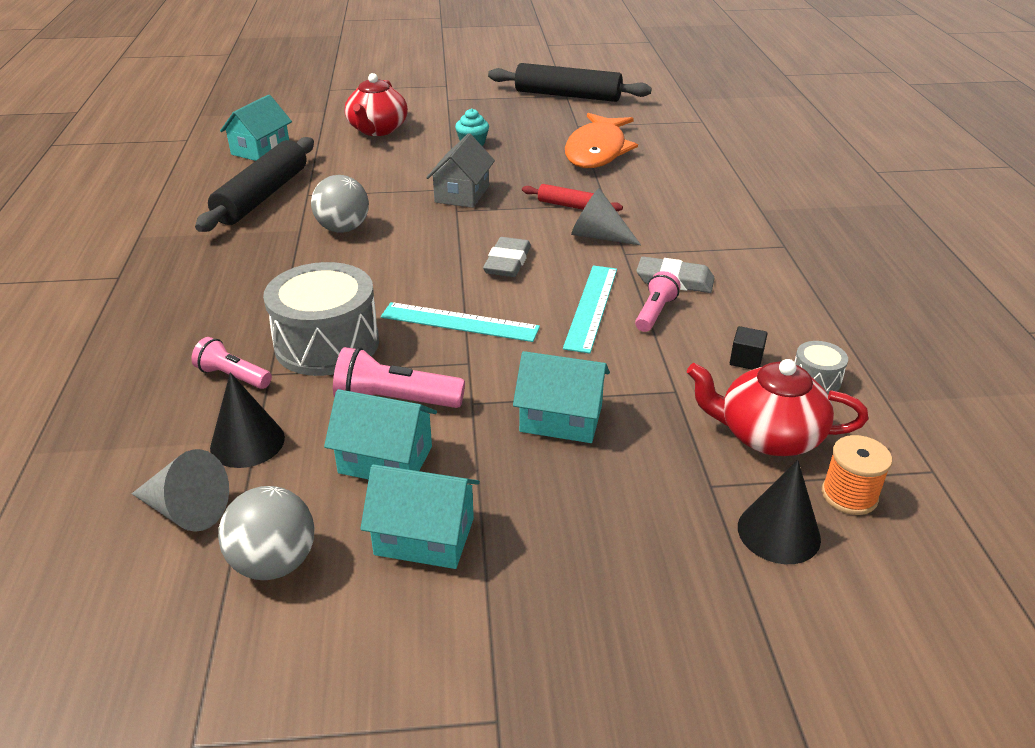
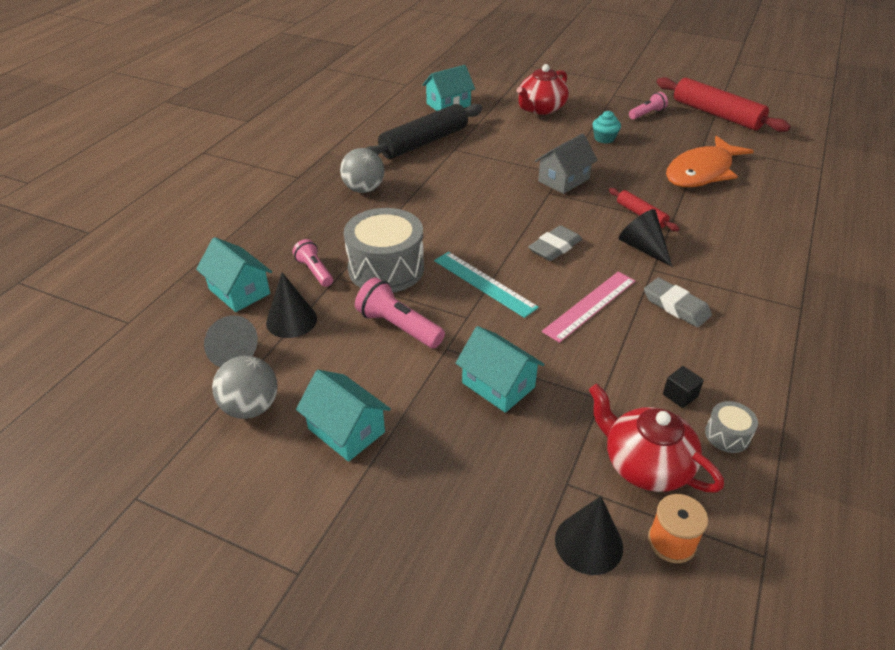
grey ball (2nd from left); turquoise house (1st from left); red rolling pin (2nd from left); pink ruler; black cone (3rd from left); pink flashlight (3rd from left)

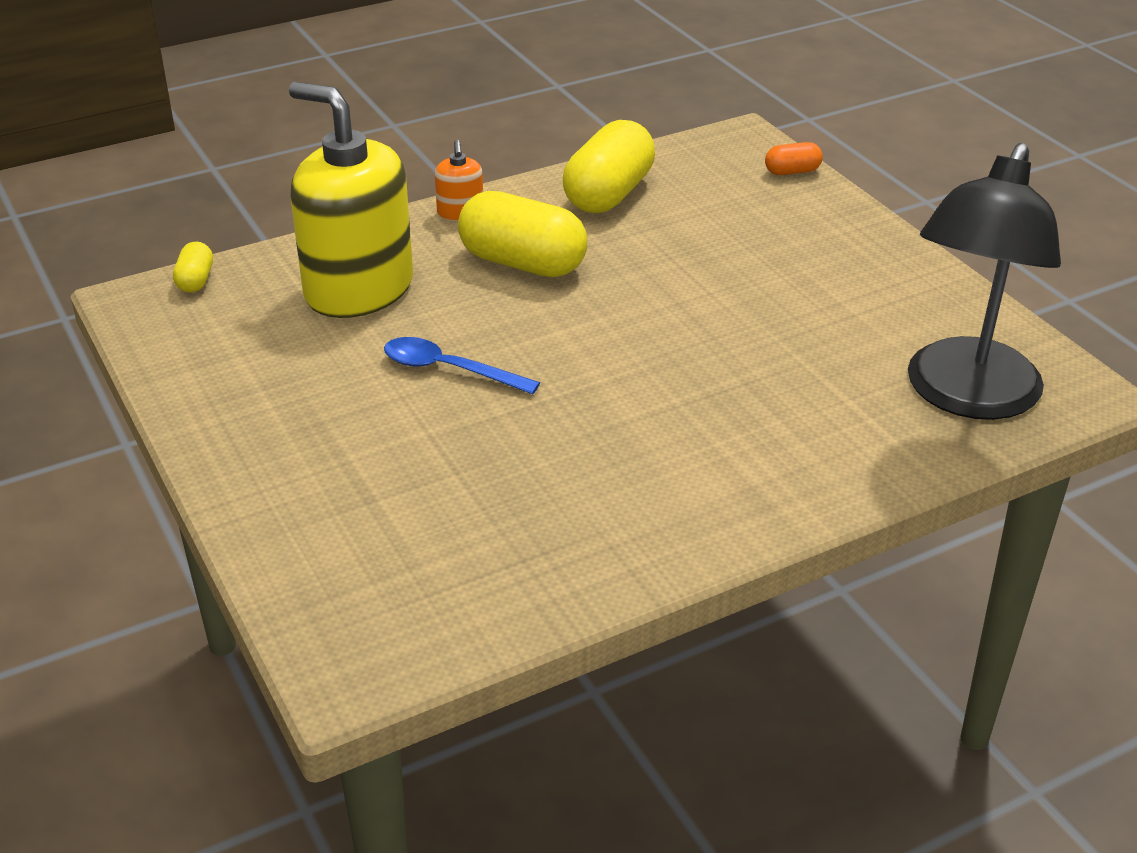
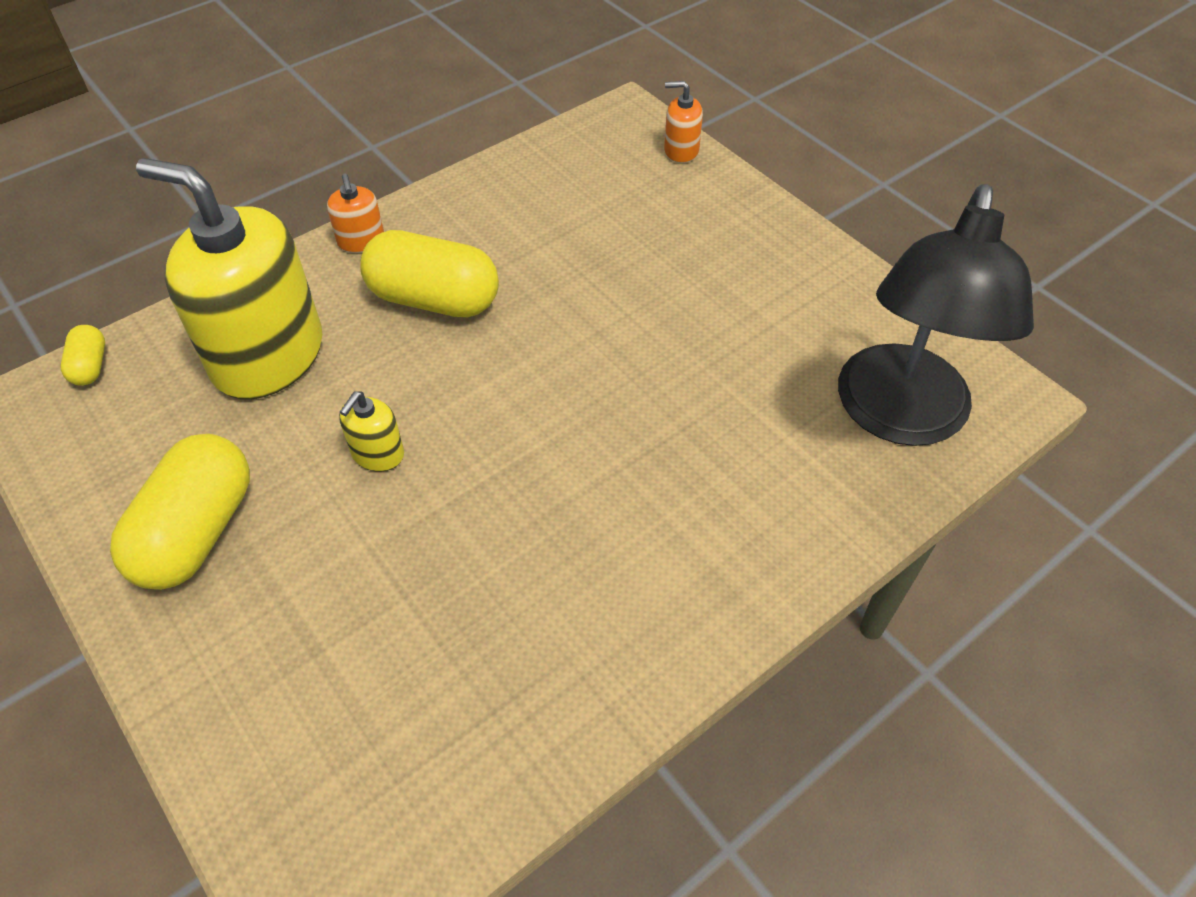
yellow soap dispenser (2nd from left); yellow capsule (2nd from left); orange soap dispenser (2nd from left)

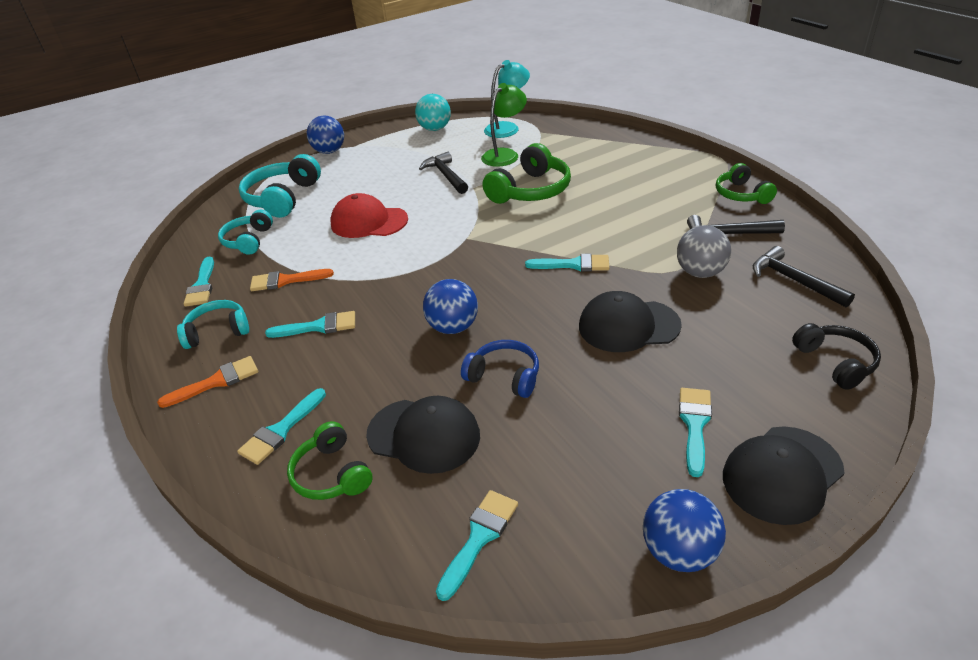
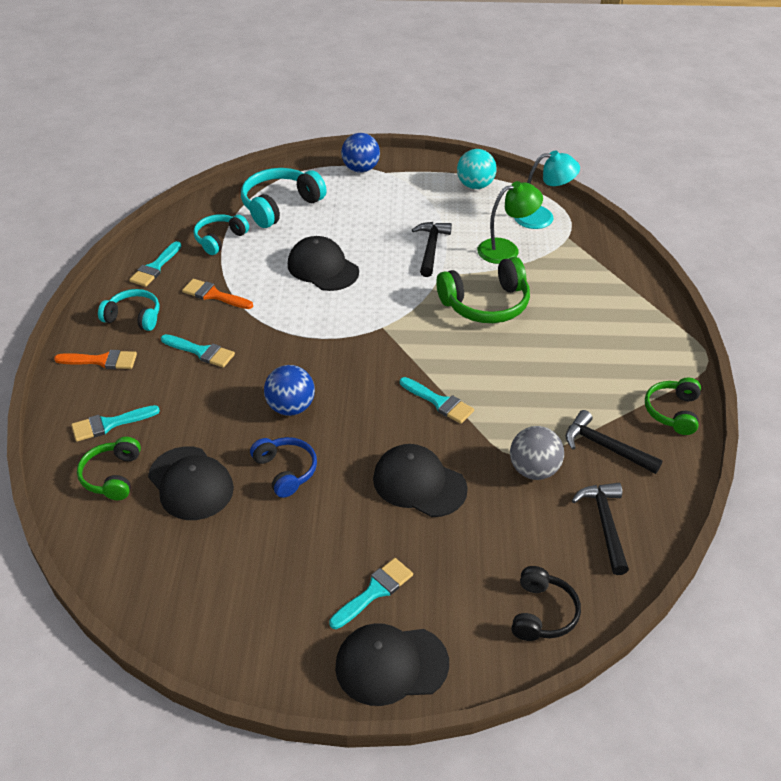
black cap (2nd from left); turquoise brush (4th from left in the first image); blue ball (3rd from left in the first image)

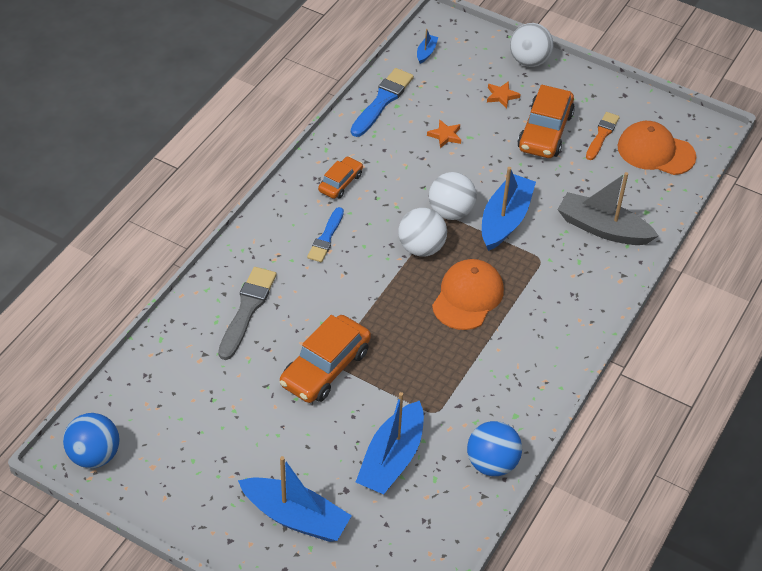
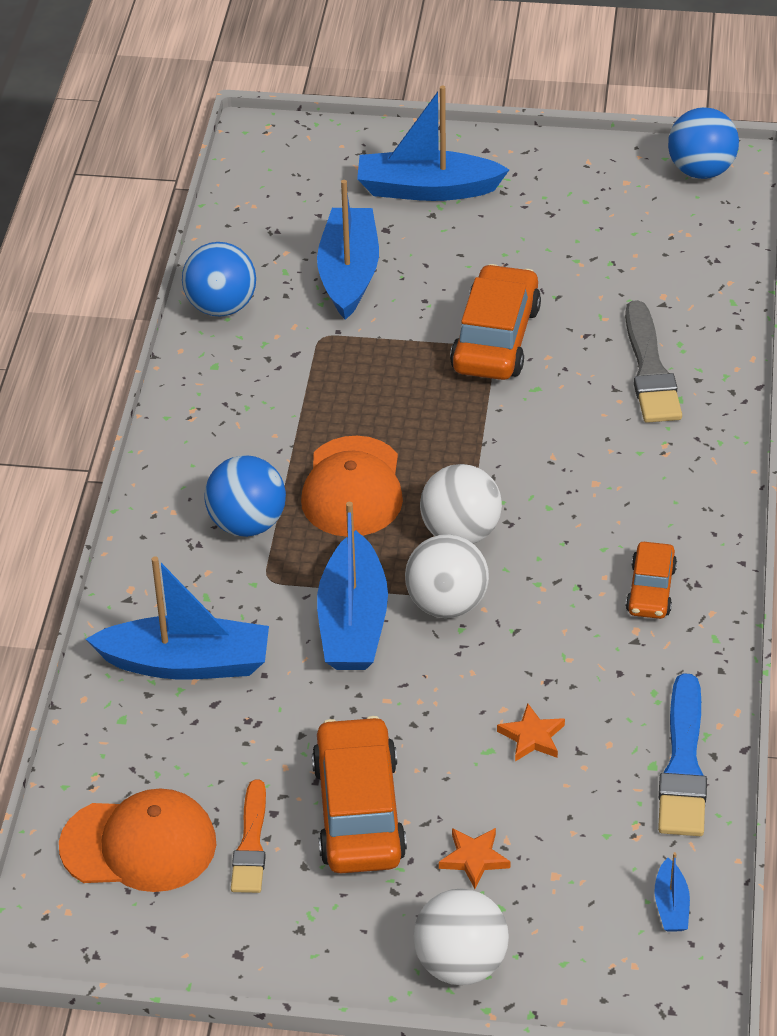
blue brush (1st from left in the first image); blue boat (1st from left); blue ball (2nd from left)

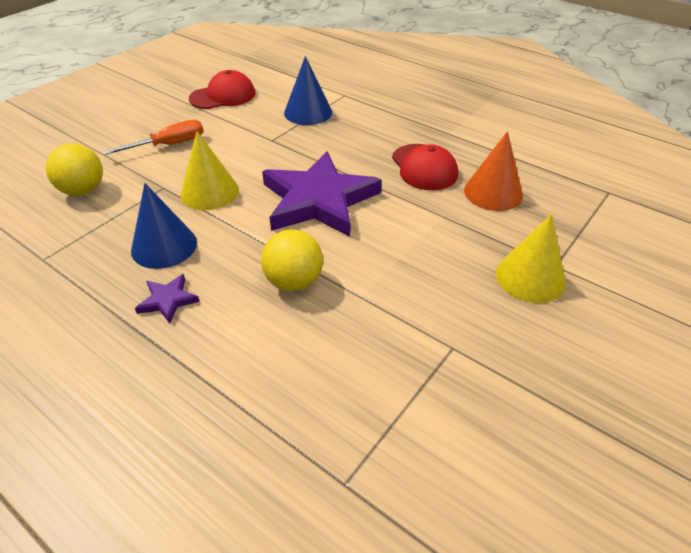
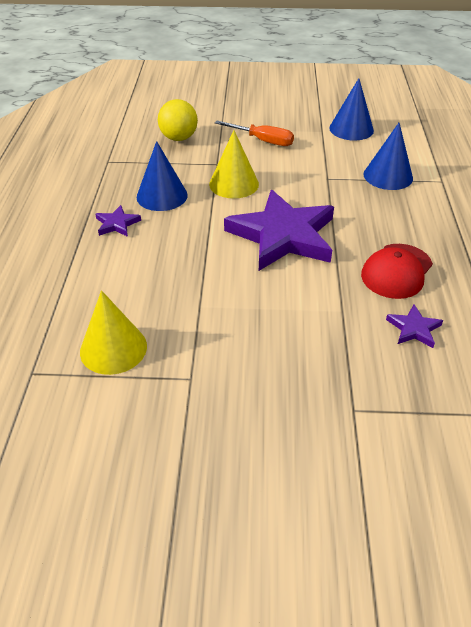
blue cone (2nd from left); yellow ball (2nd from left in the first image); purple star (3rd from left); yellow cone (1st from left)

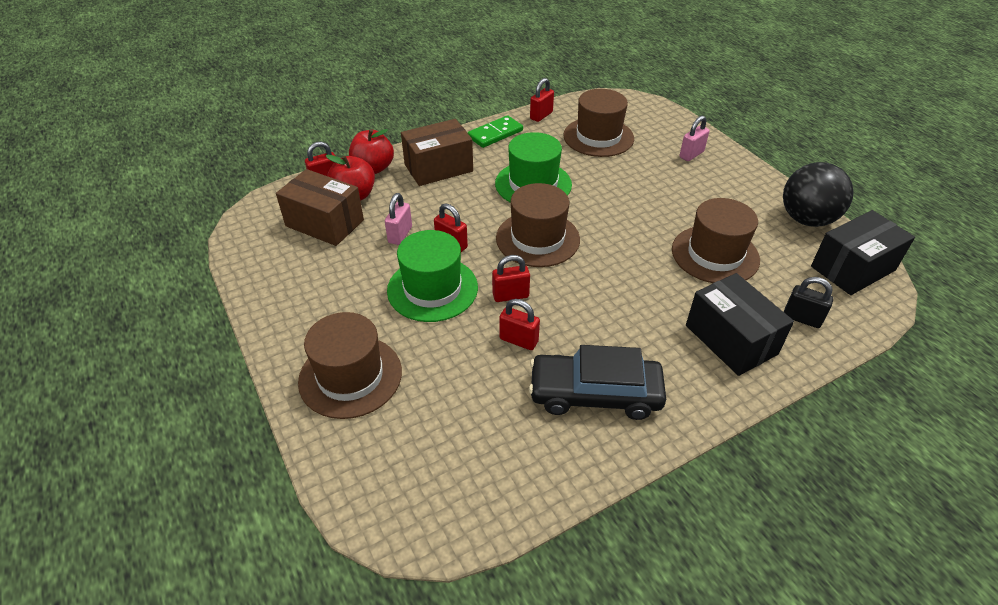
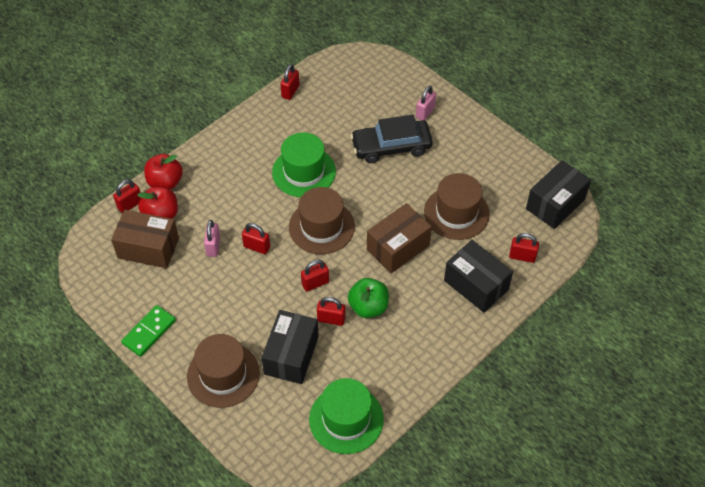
green hat (2nd from left); brown box (2nd from left); green domino; black car; brown hat (3rd from left in the first image); black ball; red padlock (6th from left); black box (1st from left); green apple

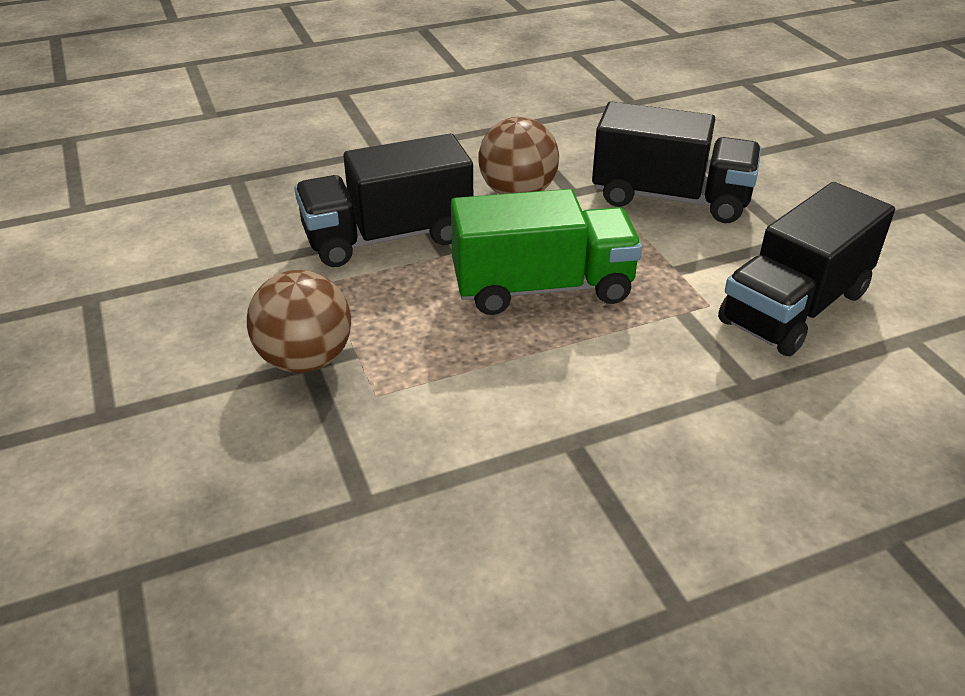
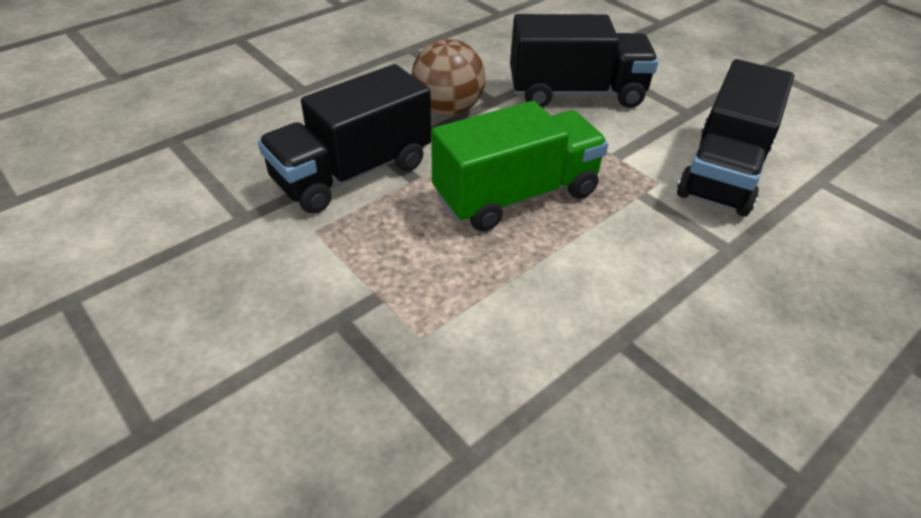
brown ball (1st from left in the first image)

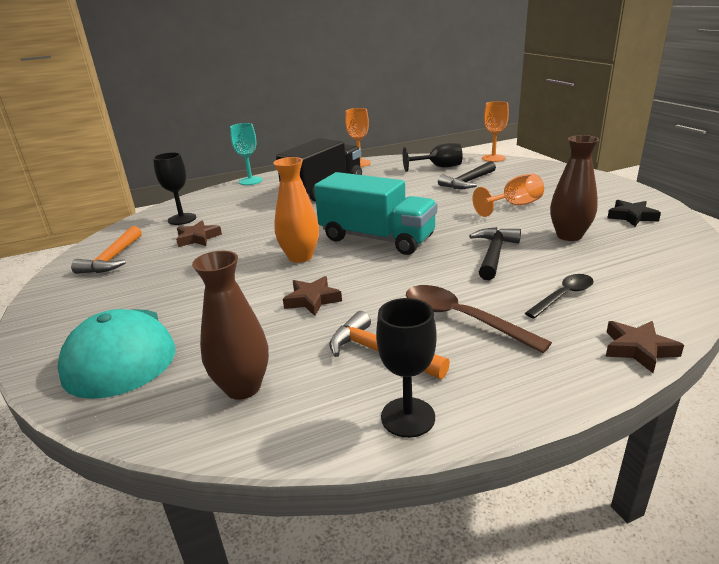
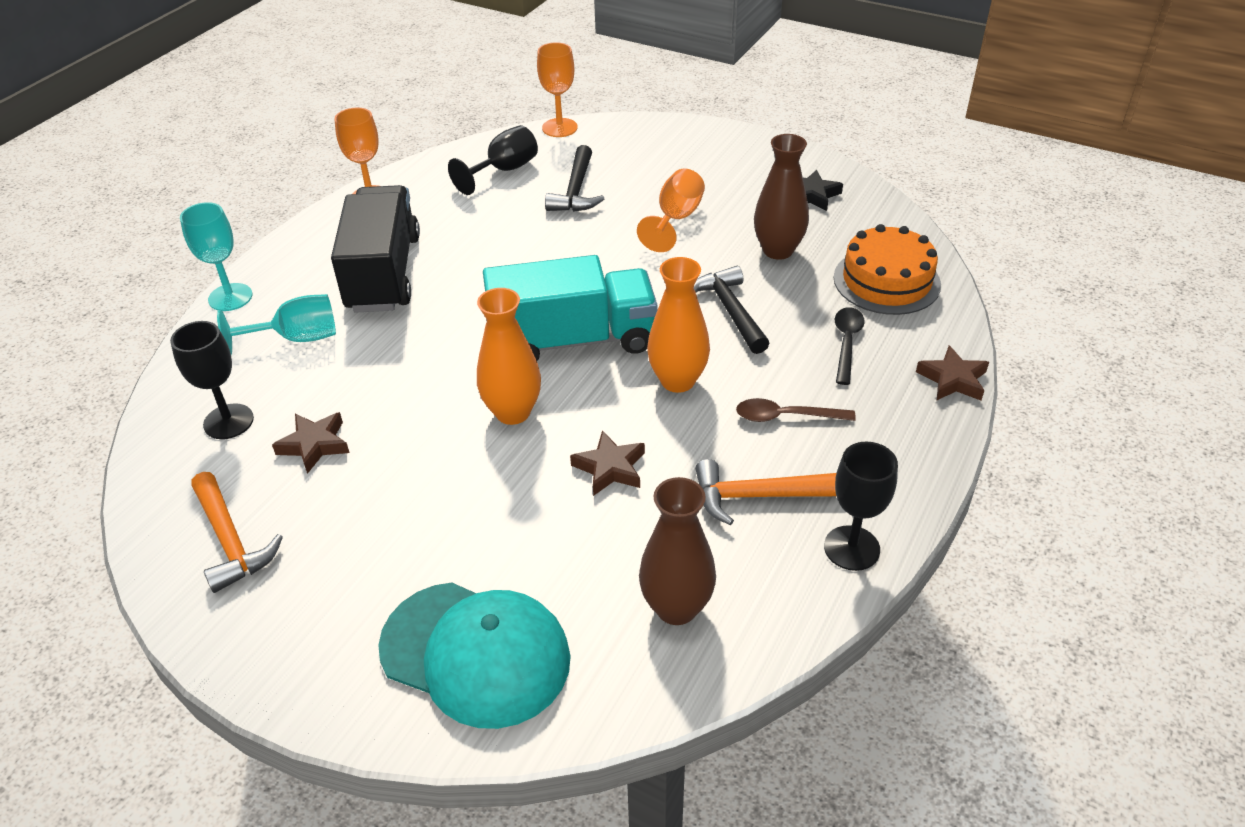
brown spoon; turquoise goblet (2nd from left); orange vase (2nd from left); orange cake

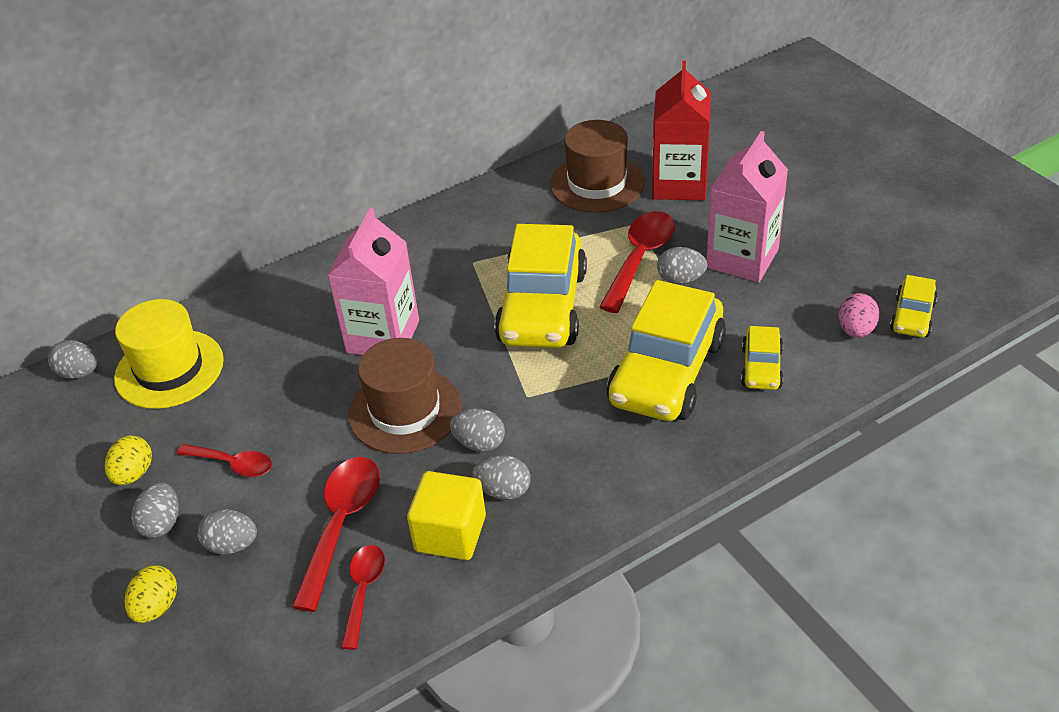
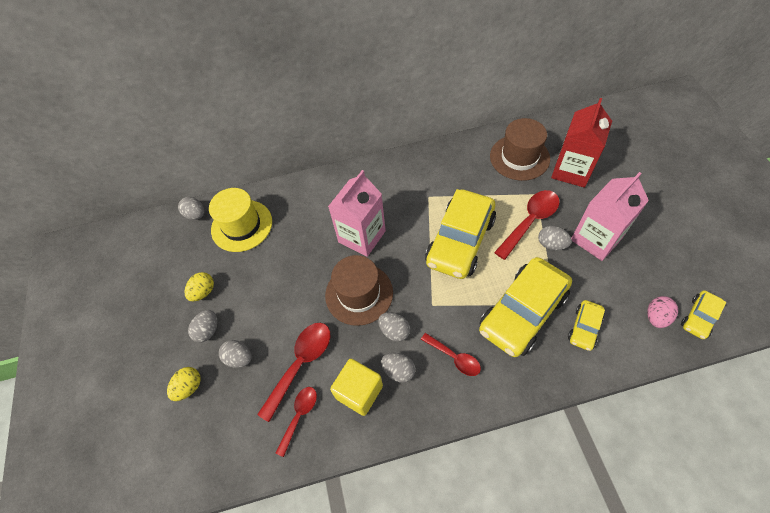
red spoon (3rd from left)

